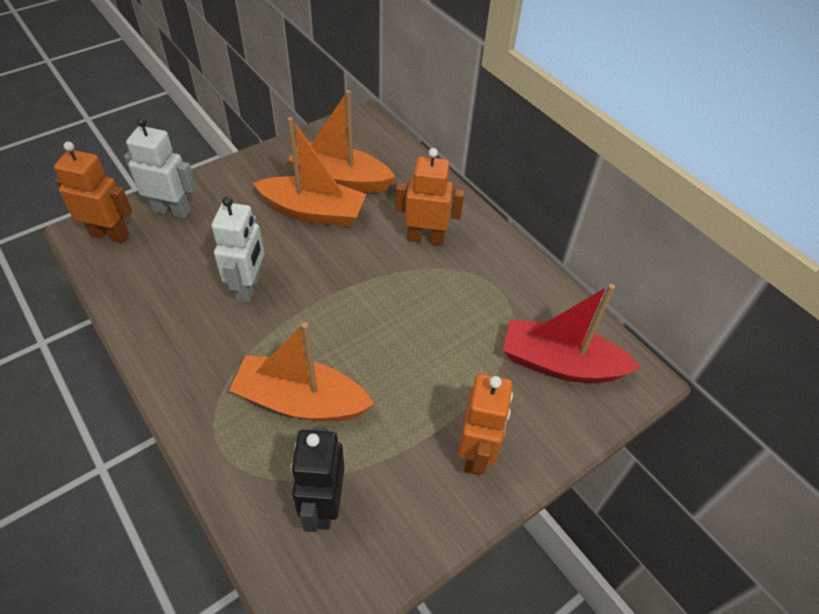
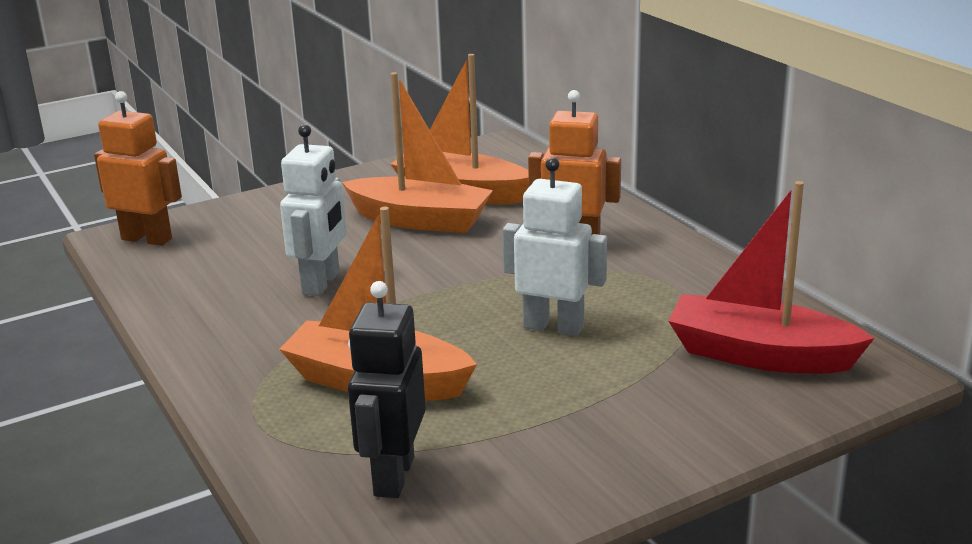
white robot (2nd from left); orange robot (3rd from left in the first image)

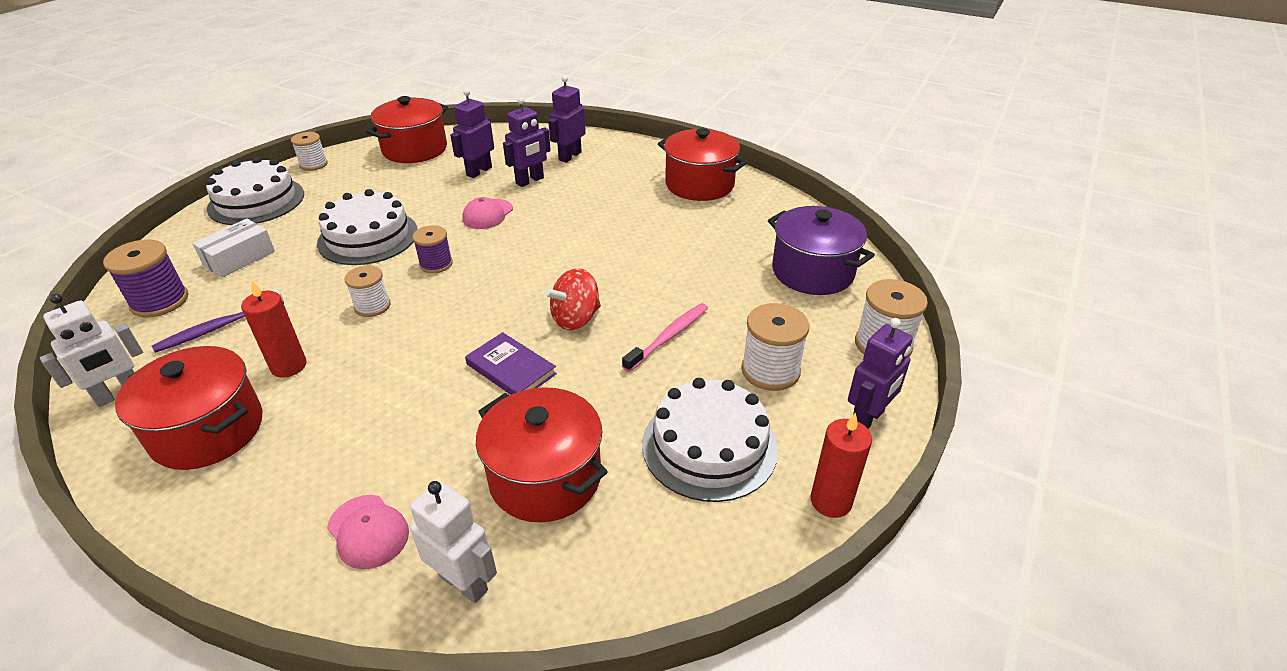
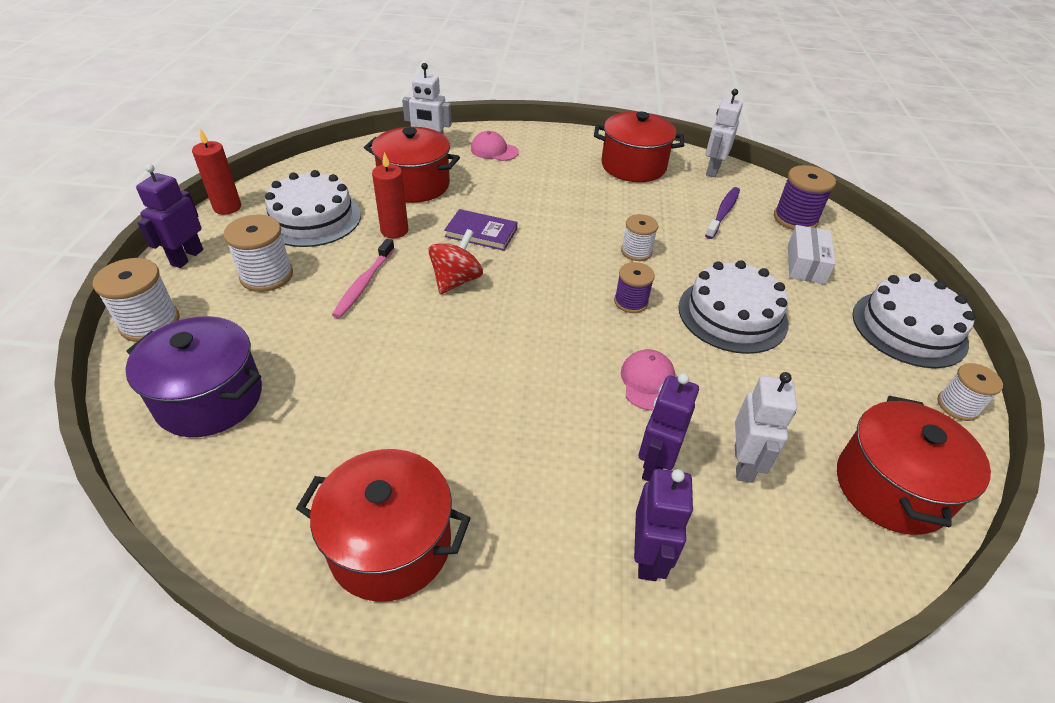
red candle (2nd from left); white robot (3rd from left)

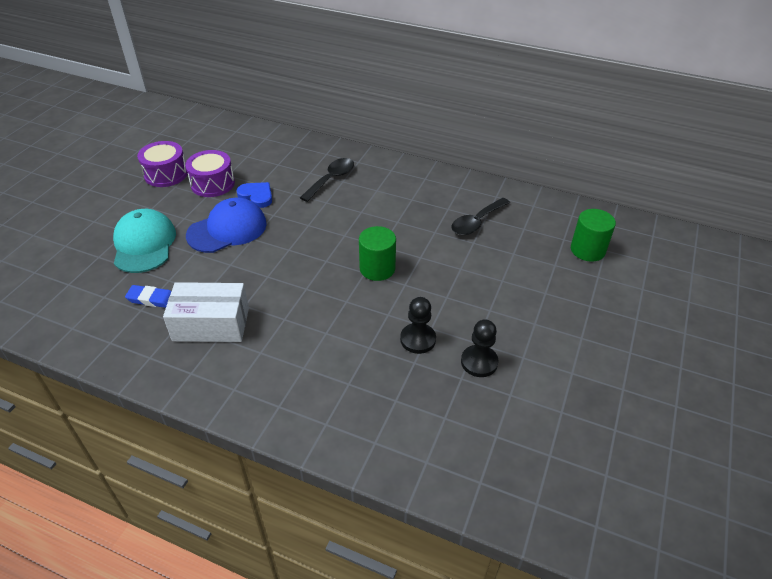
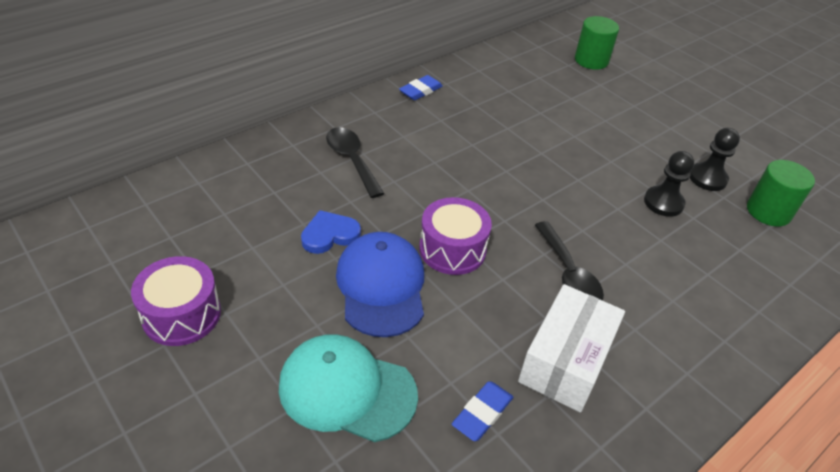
purple drum (2nd from left); green cylinder (2nd from left); black spoon (2nd from left); blue eraser (1st from left)

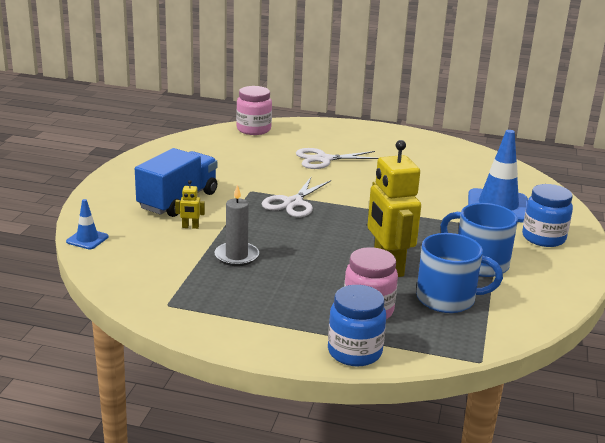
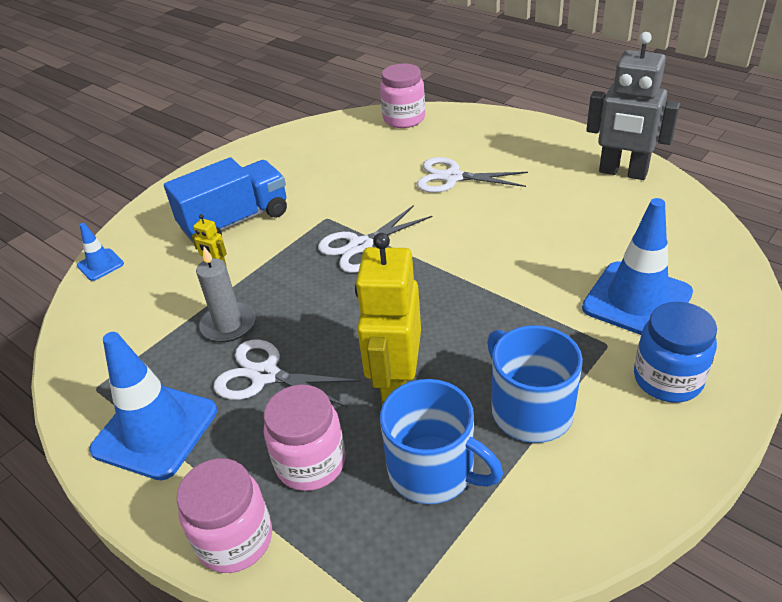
pink jar (1st from left); blue traffic cone (2nd from left); white scissors (1st from left); grey robot

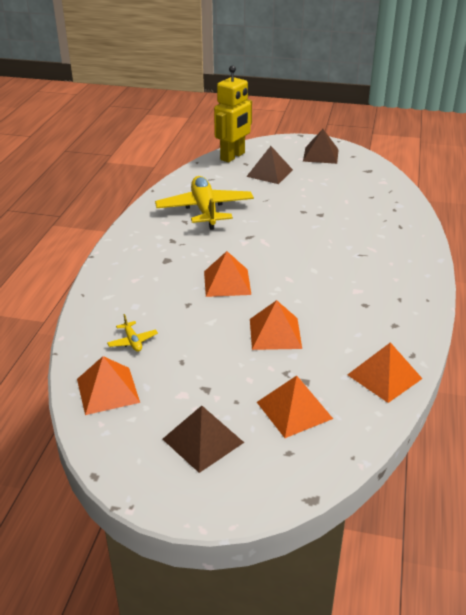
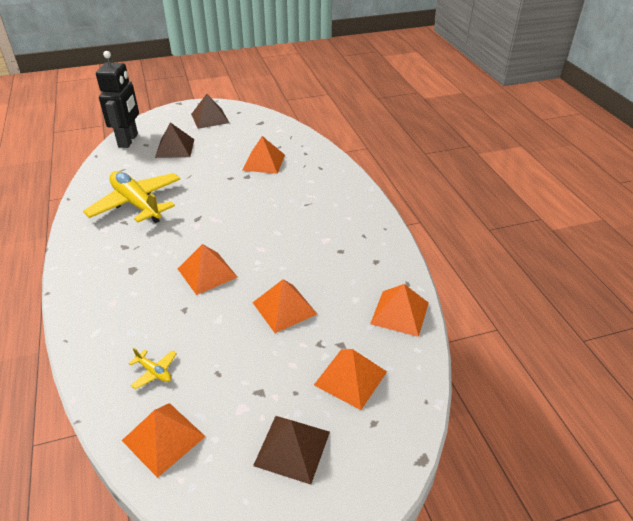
black robot; orange pyramid (3rd from left)

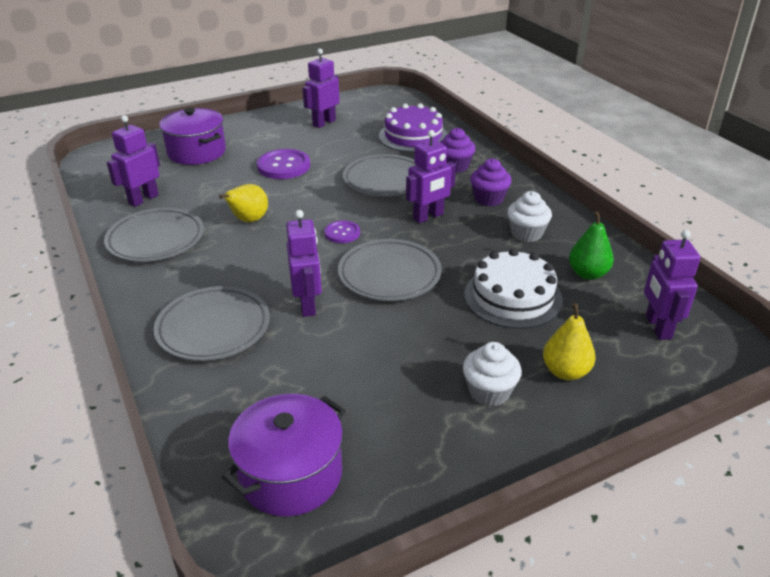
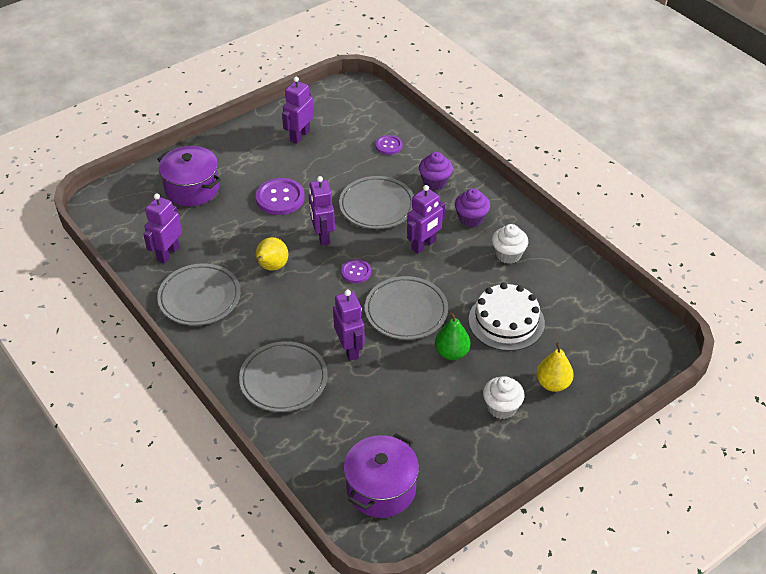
purple button (3rd from left); green pear; purple robot (3rd from left)

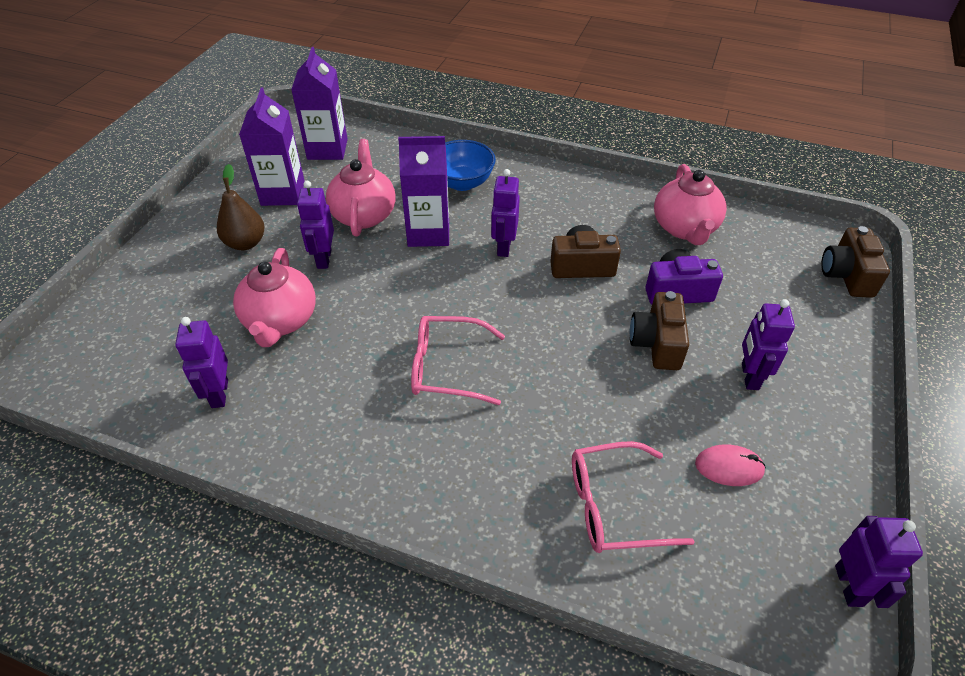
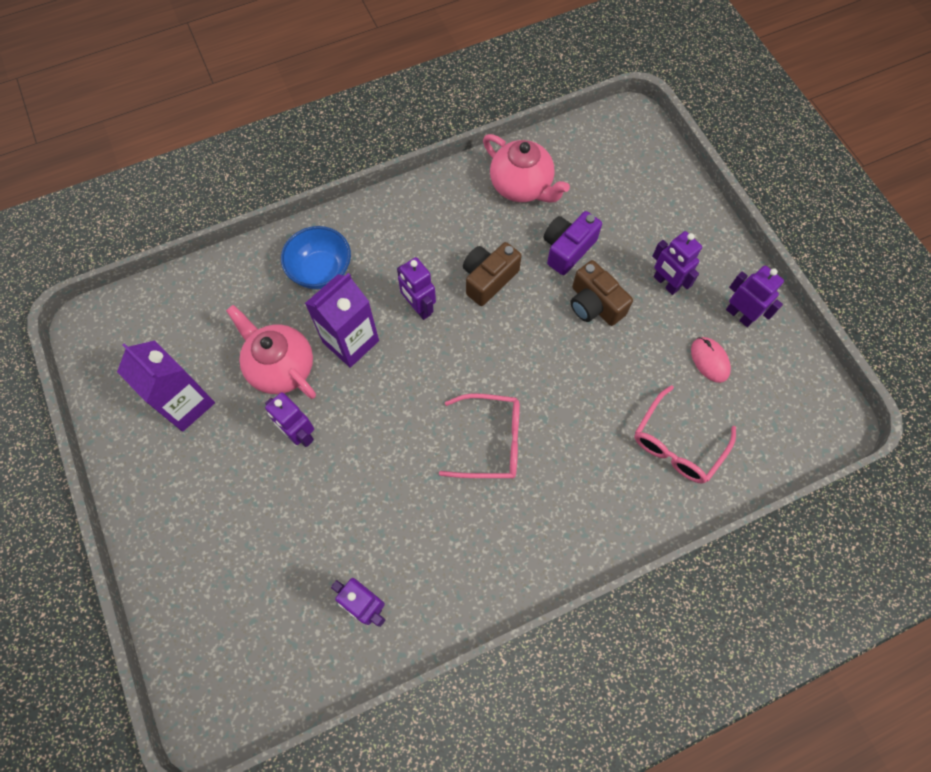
brown pear; pink teapot (1st from left in the first image); purple carton (2nd from left in the first image); pink glasses (1st from left); pink mouse; brown camera (3rd from left in the first image); purple robot (5th from left)

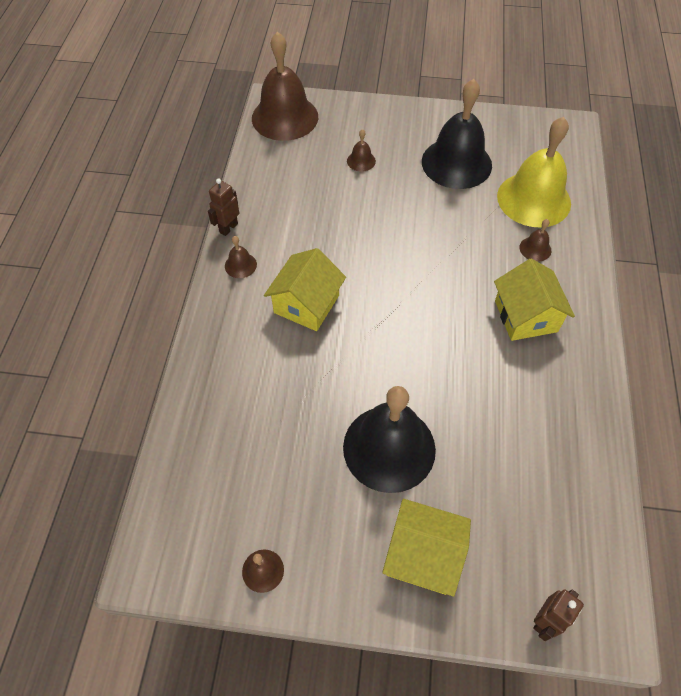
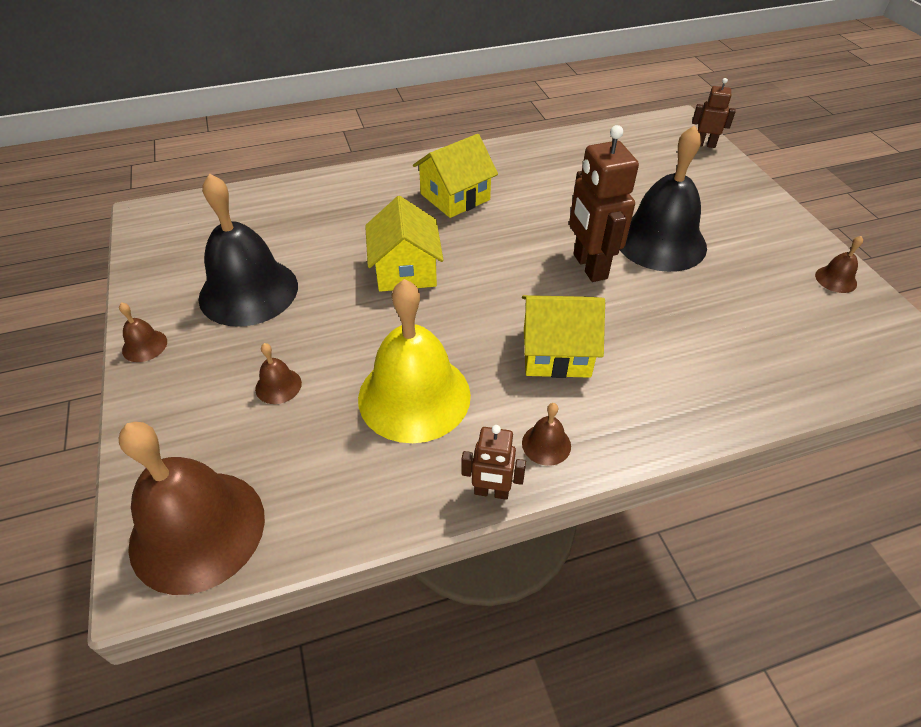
yellow house (1st from left); yellow bell; brown bell (1st from left); brown robot (2nd from left)

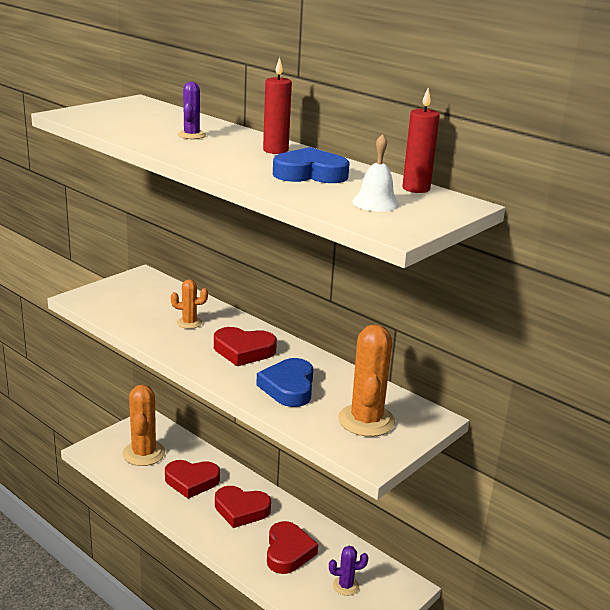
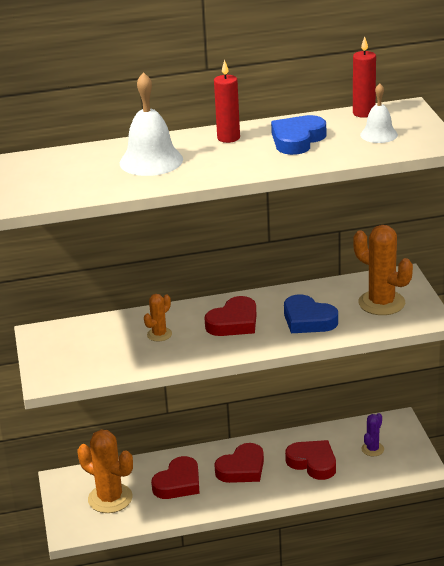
white bell (1st from left)

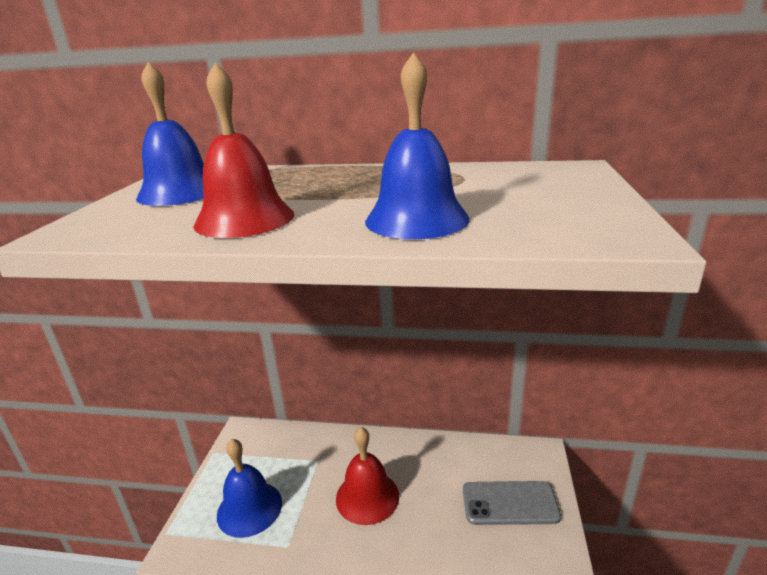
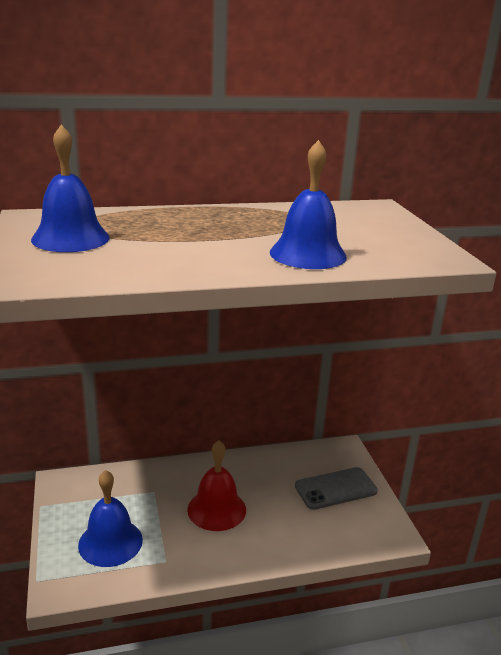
red bell (1st from left in the first image)

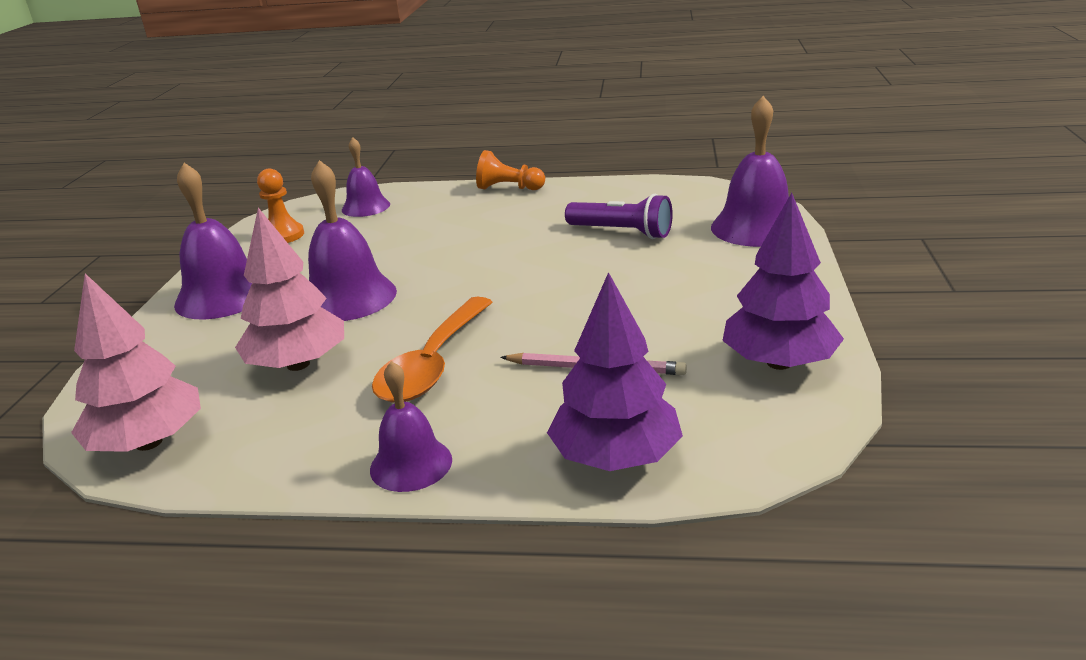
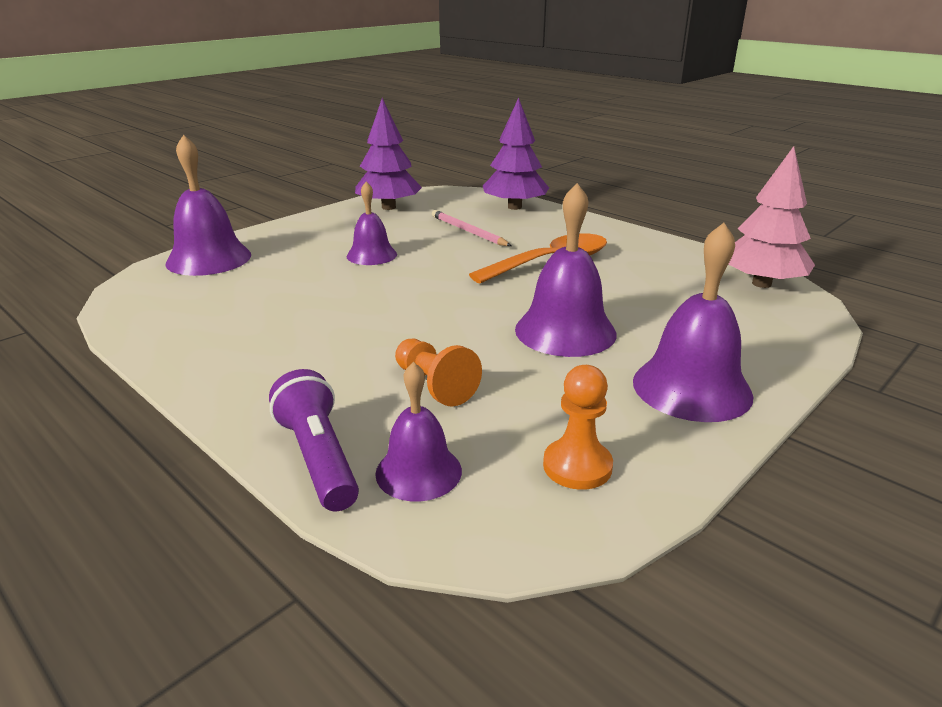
pink tree (2nd from left in the first image); purple bell (2nd from left); orange pawn (1st from left); purple flashlight

